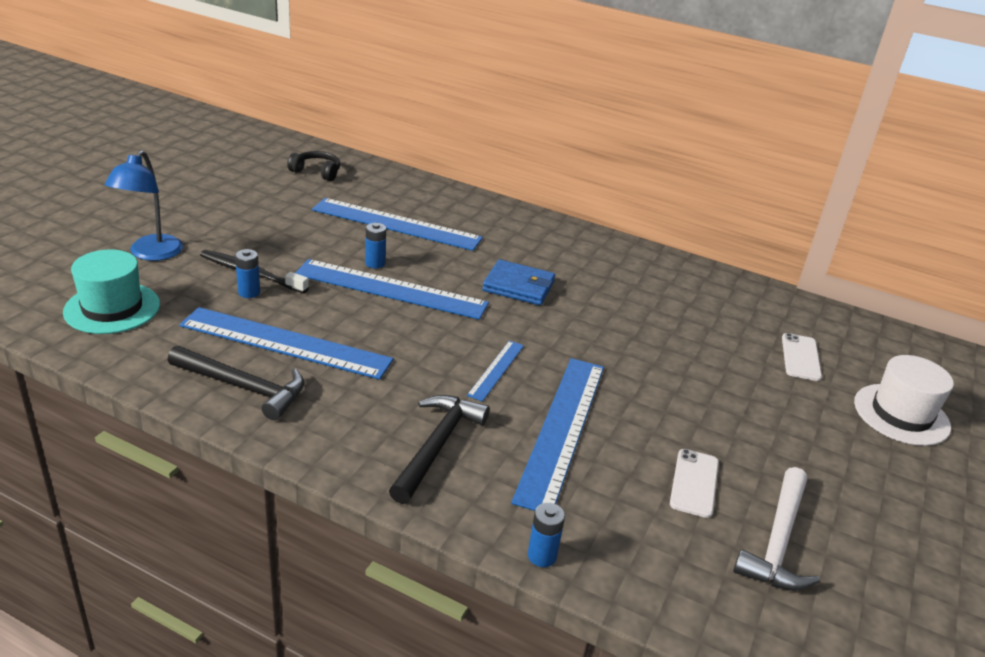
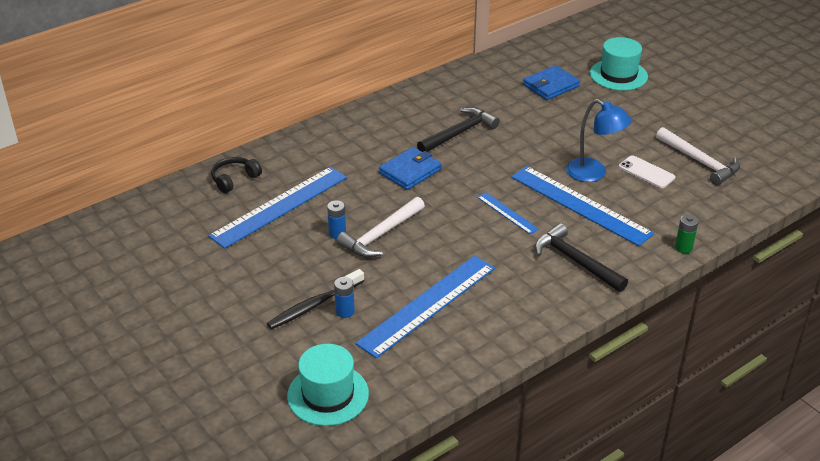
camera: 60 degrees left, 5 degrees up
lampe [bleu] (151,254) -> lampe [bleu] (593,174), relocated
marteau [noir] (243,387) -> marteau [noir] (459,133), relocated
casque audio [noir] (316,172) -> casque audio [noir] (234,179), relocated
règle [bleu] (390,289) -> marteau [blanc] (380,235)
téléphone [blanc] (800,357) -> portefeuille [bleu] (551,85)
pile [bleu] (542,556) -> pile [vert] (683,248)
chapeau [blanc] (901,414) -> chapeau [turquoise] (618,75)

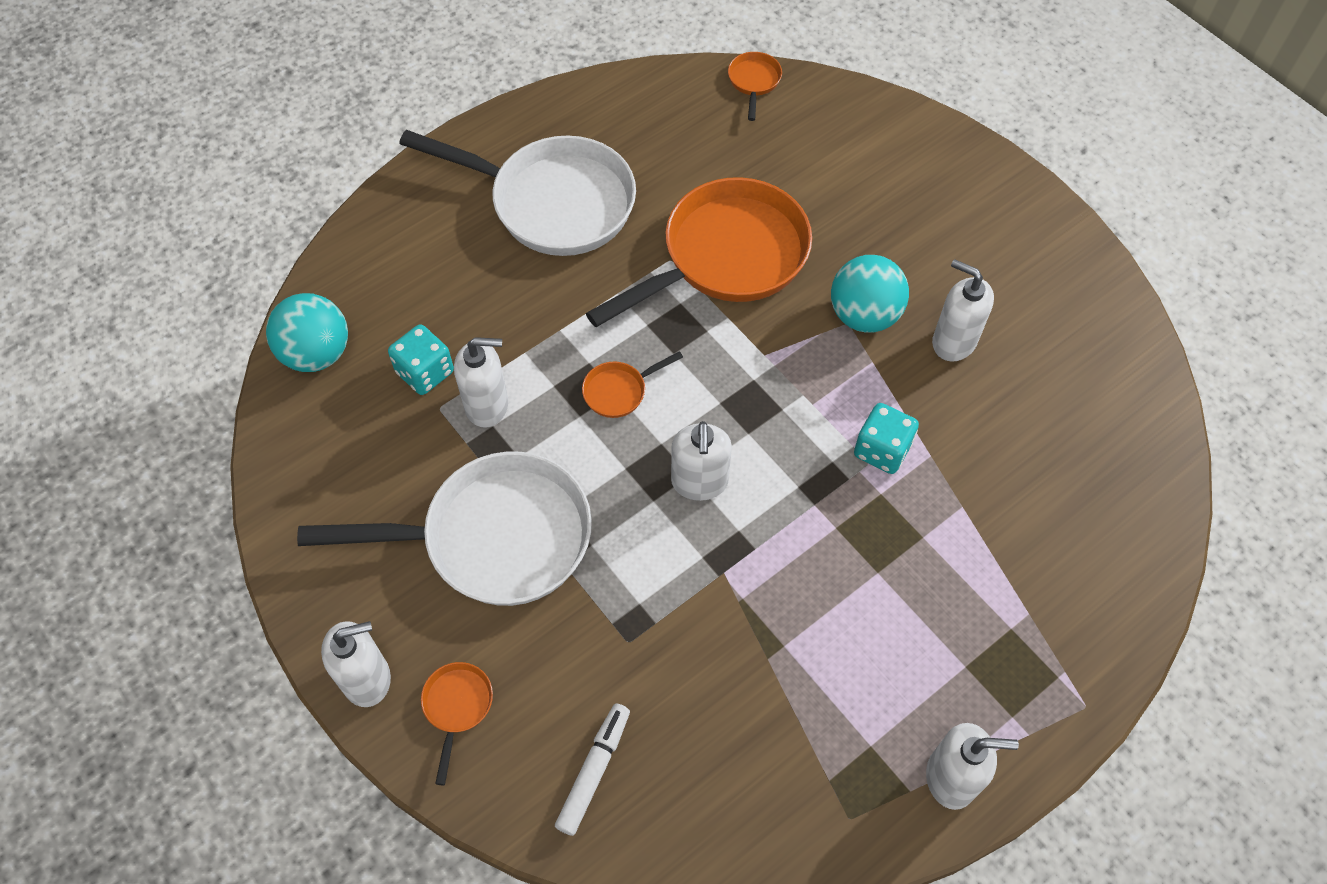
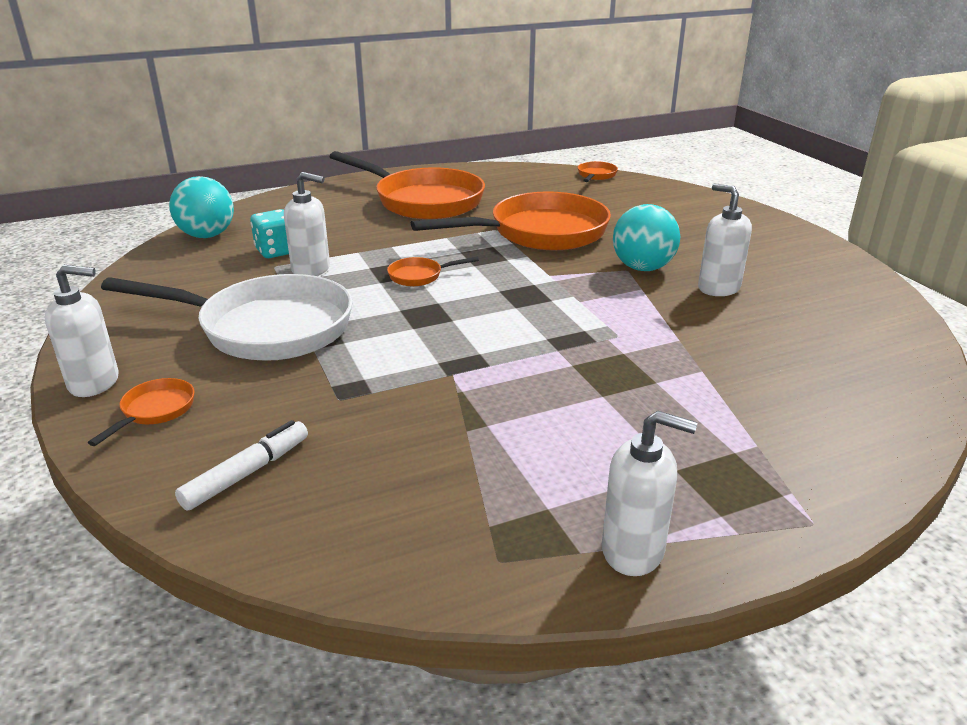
camera: 15 degrees right, 30 degrees down
distributeur de savon [blanc] (699,482) -> none
dé [turquoise] (882,450) -> none
poêle [blanc] (553,202) -> poêle [orange] (423,201)

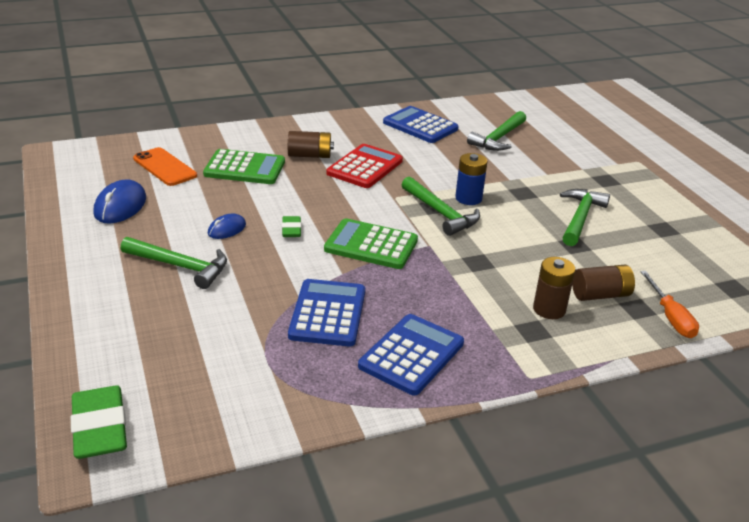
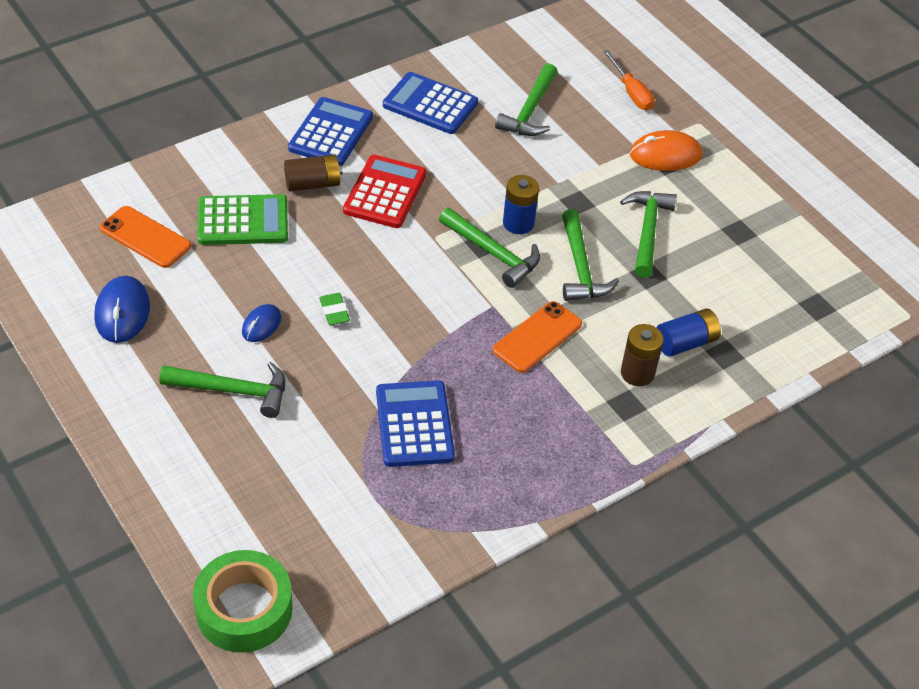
camera: 15 degrees left, 15 degrees up
calculatrice [vert] (371,245) -> none
none -> téléphone [orange] (537,337)
none -> marteau [vert] (580,267)
none -> souris [orange] (665,155)
calculatrice [bleu] (411,355) -> calculatrice [bleu] (331,133), relocated
tournevis [orange] (670,317) -> tournevis [orange] (631,92), relocated
gomme [vert] (100,428) -> ruban adhésif [vert] (244,609)
pile [marron] (600,295) -> pile [bleu] (685,343)

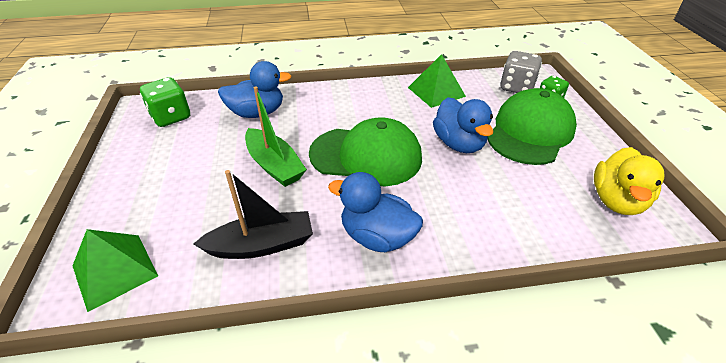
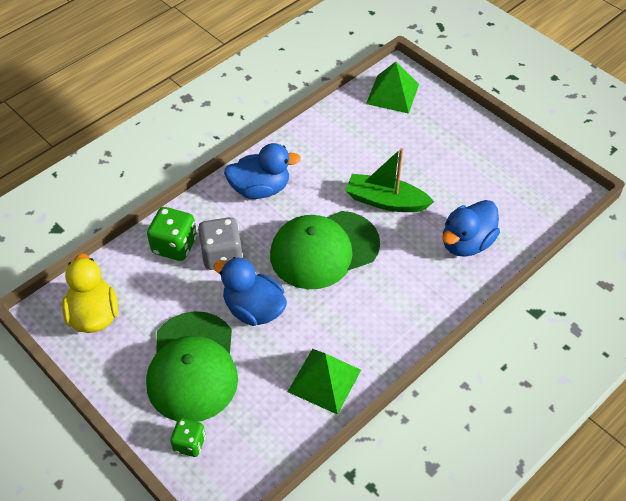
camera: 145 degrees right, 10 degrees up
bateau [noir] (261,245) -> none
dé [vert] (171,117) -> dé [vert] (174,246), relocated
dé [gris] (516,87) -> dé [gris] (221,255), relocated

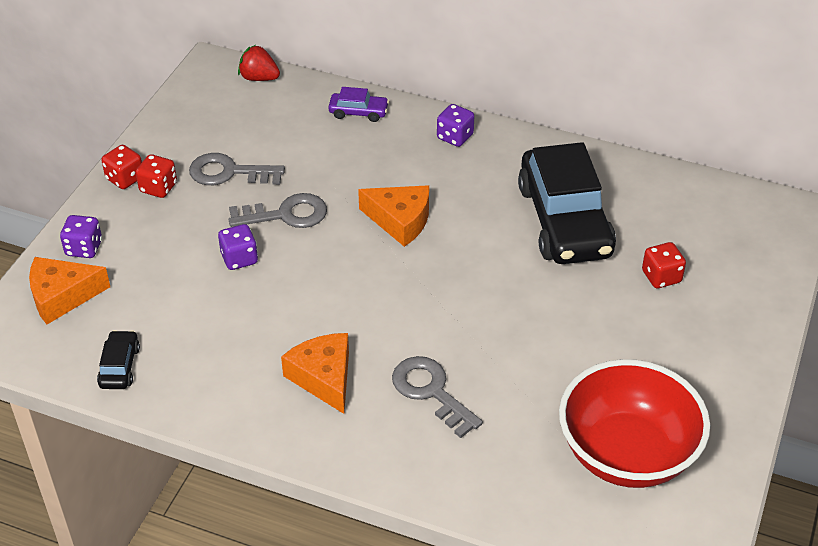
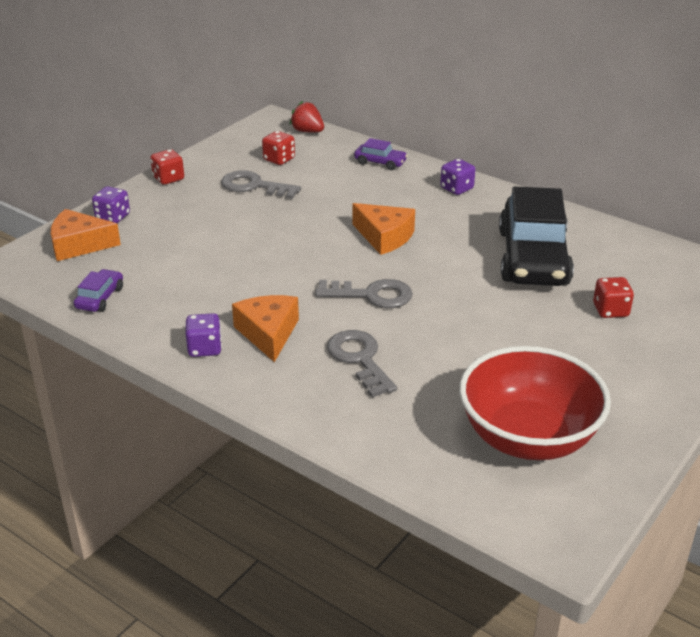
camera: 15 degrees right, 10 degrees down
dé [rouge] (158,188) -> dé [rouge] (279,159), relocated
dé [violet] (239,258) -> dé [violet] (205,348), relocated
clé [gris] (286,214) -> clé [gris] (371,295), relocated
voiture [noir] (119,366) -> voiture [violet] (100,298)

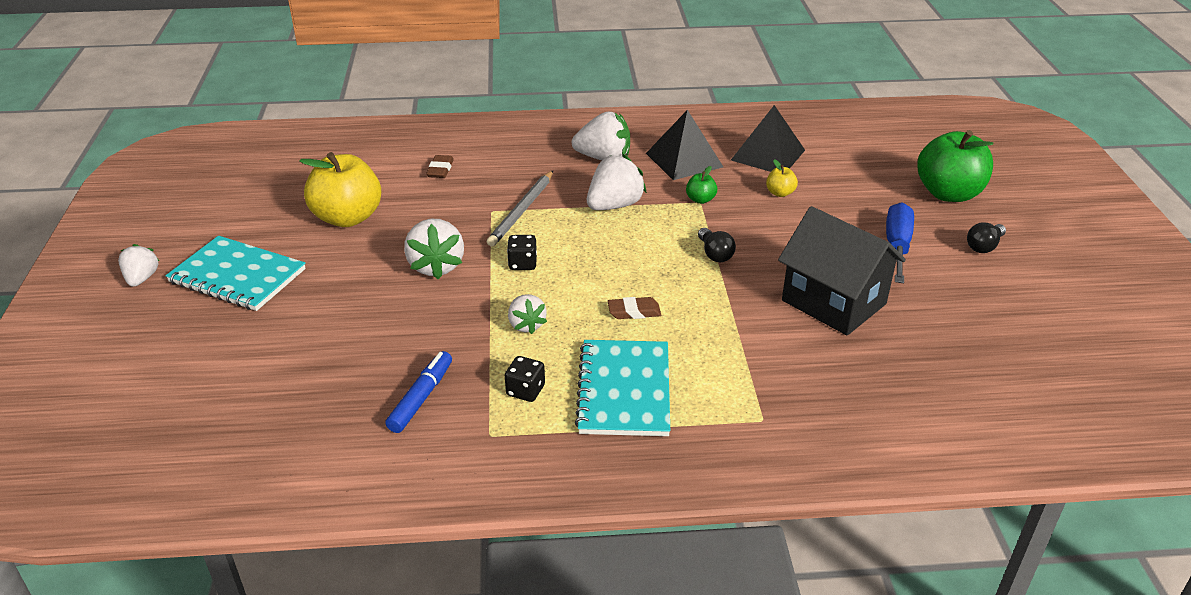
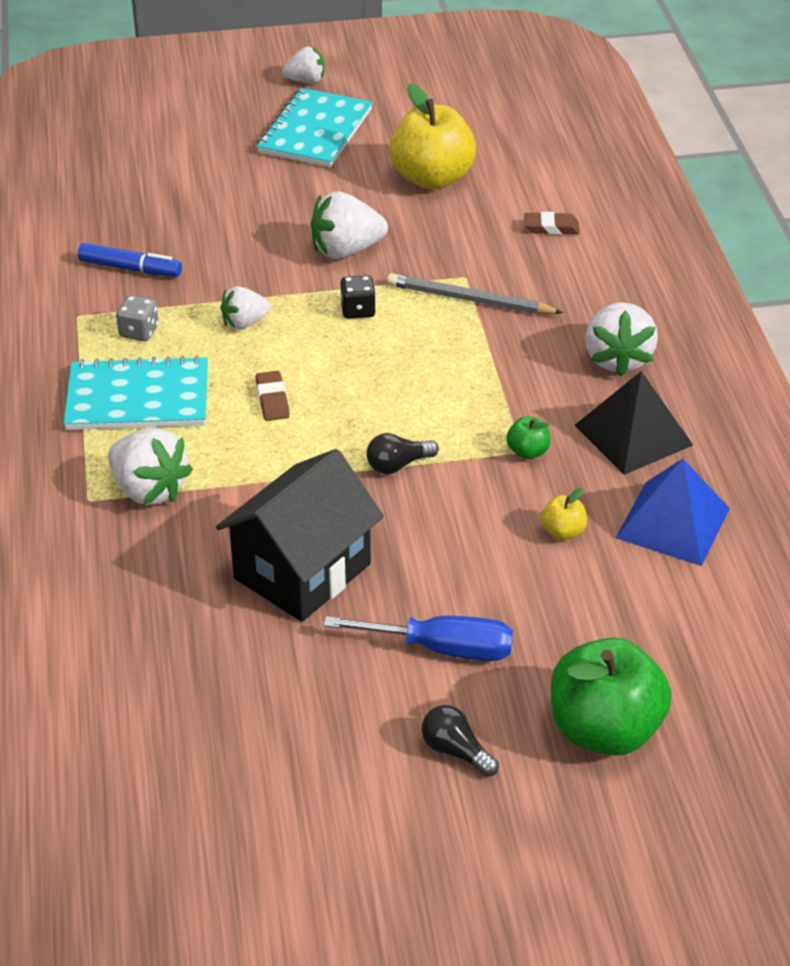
camera: 85 degrees right, 5 degrees up
fraise [blanc] (614,205) -> fraise [blanc] (149,489), relocated
dé [noir] (525,390) -> dé [gris] (139,331)
pyramide [noir] (768,155) -> pyramide [bleu] (673,523)

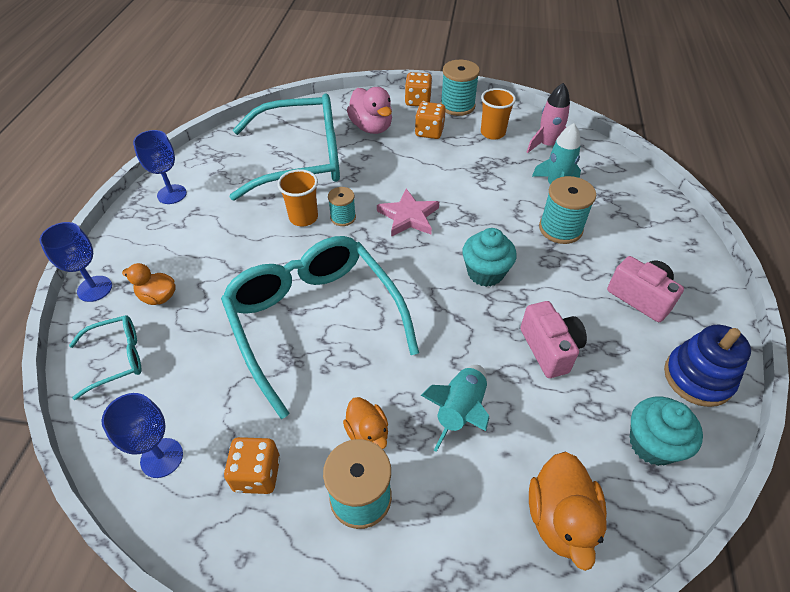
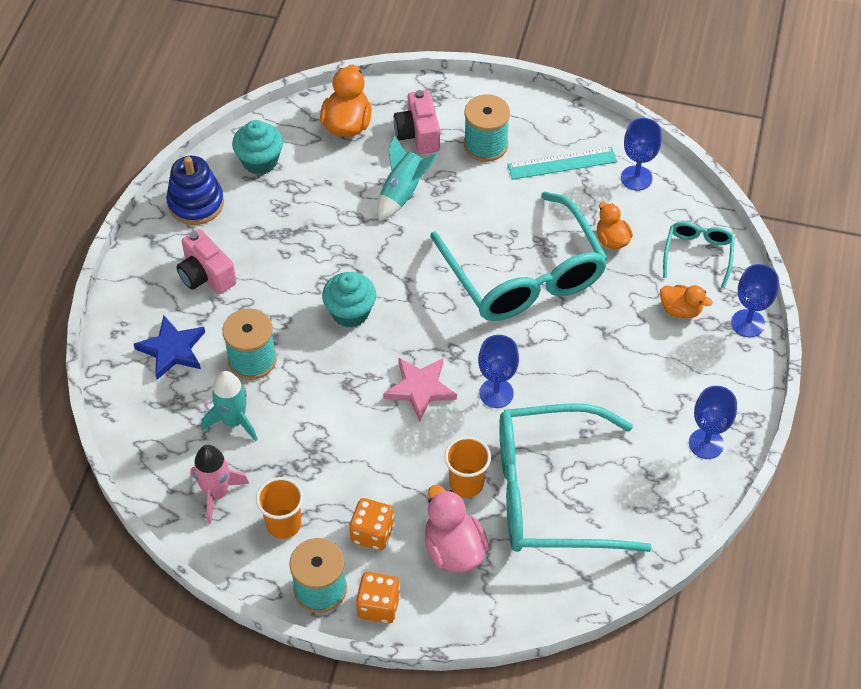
camera: 175 degrees left, 5 degrees up
none -> étoile [bleu] (172,350)
gobelet [orange] (303,218) -> gobelet [orange] (466,483), relocated
canard [orange] (367,433) -> canard [orange] (611,239), relocated
appareil photo [rose] (549,349) -> appareil photo [rose] (418,134), relocated
dé [orange] (257,474) -> règle [turquoise] (562,163)
bobine [turquoise] (343,217) -> verre à pied [bleu] (496,393)
lunettes [turquoise] (118,358) -> lunettes [turquoise] (698,254), 120 degrees clockwise

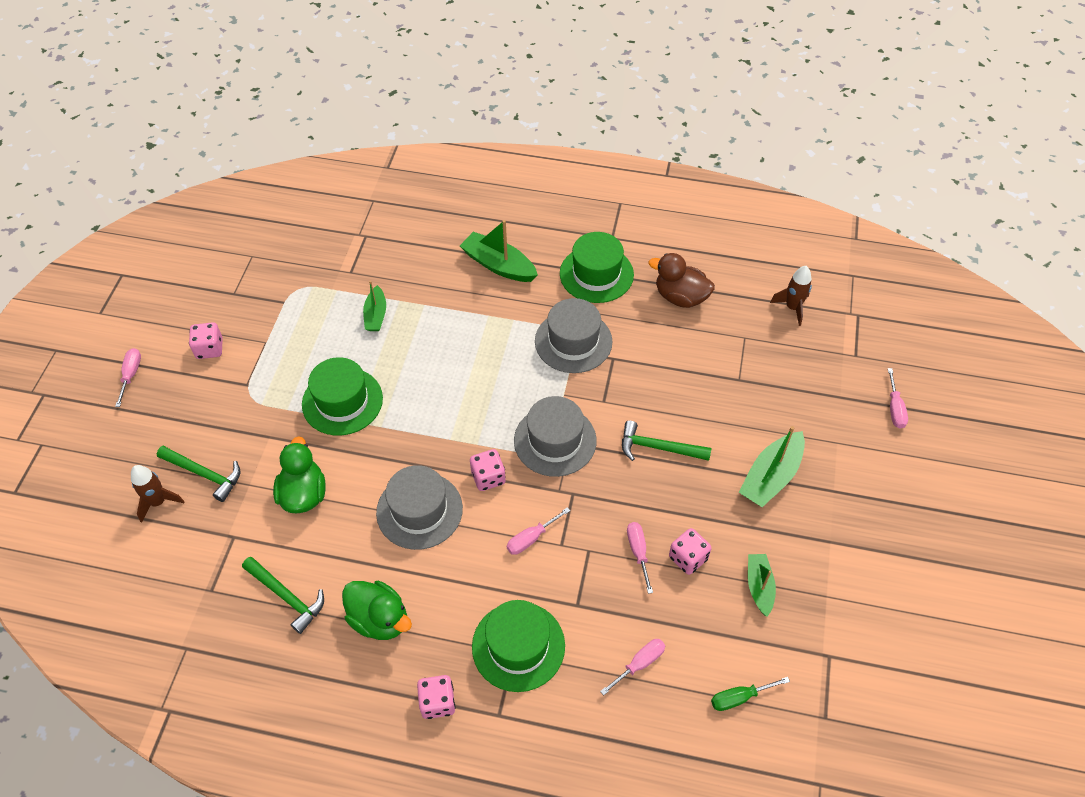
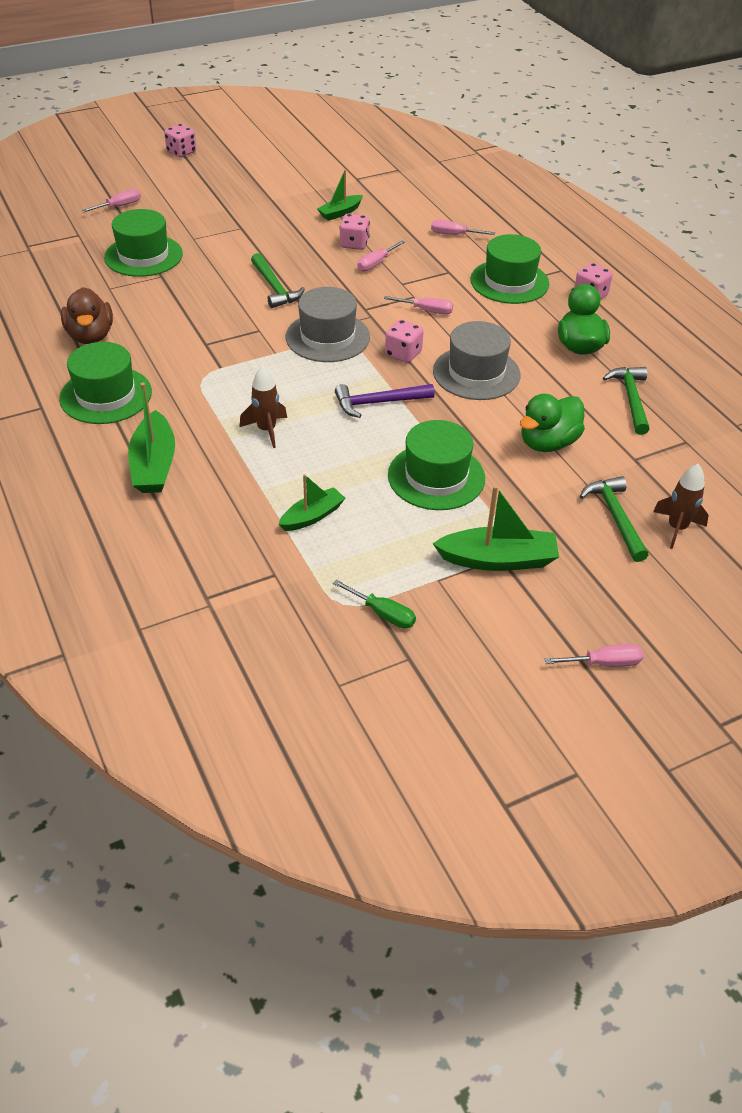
camera: 130 degrees left, 10 degrees down
chapeau [gris] (573,341) -> none
none -> chapeau [vert] (143,256)
none -> marteau [violet] (378,403)
dé [rose] (209,349) -> dé [rose] (181,152), relocated
tournevis [vert] (739,697) -> tournevis [vert] (383,614), relocated
bateau [vert] (771,477) -> bateau [vert] (498,559), relocated
fusée [marron] (792,308) -> fusée [marron] (266,430), relocated
tournevis [rose] (131,375) -> tournevis [rose] (604,663), 150 degrees counterclockwise

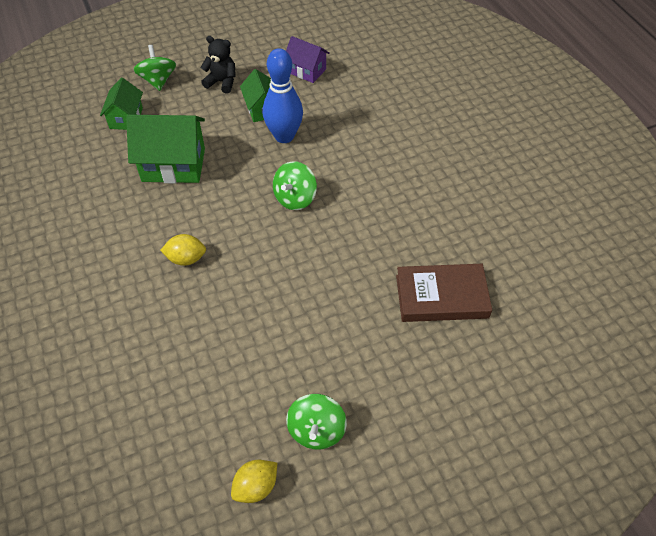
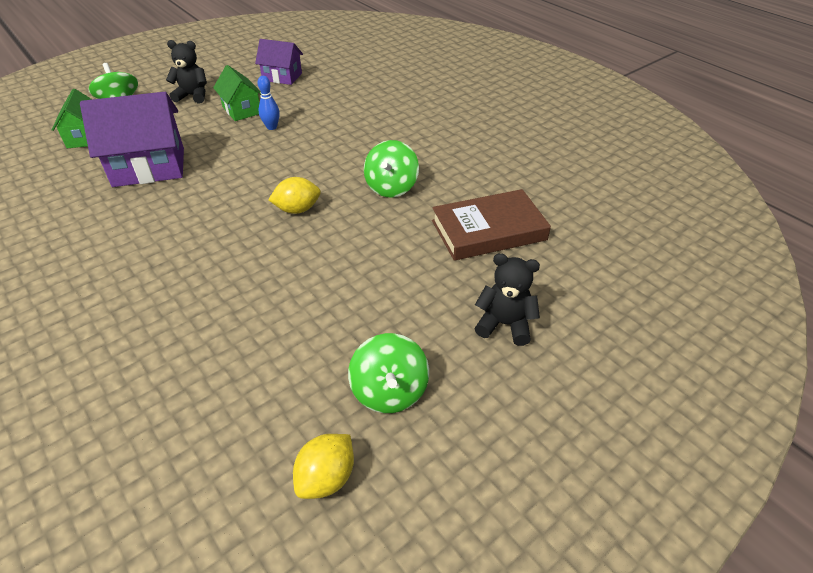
camera: 15 degrees left, 10 degrees down
none -> ours en peluche [noir] (504,324)
citron [jaune] (186,259) -> citron [jaune] (297,209), relocated
toupie [vert] (295,198) -> toupie [vert] (391,187), relocated
maison [vert] (173,165) -> maison [violet] (149,167)
quille [bleu] (284,136) -> quille [bleu] (271,127), x0.47

